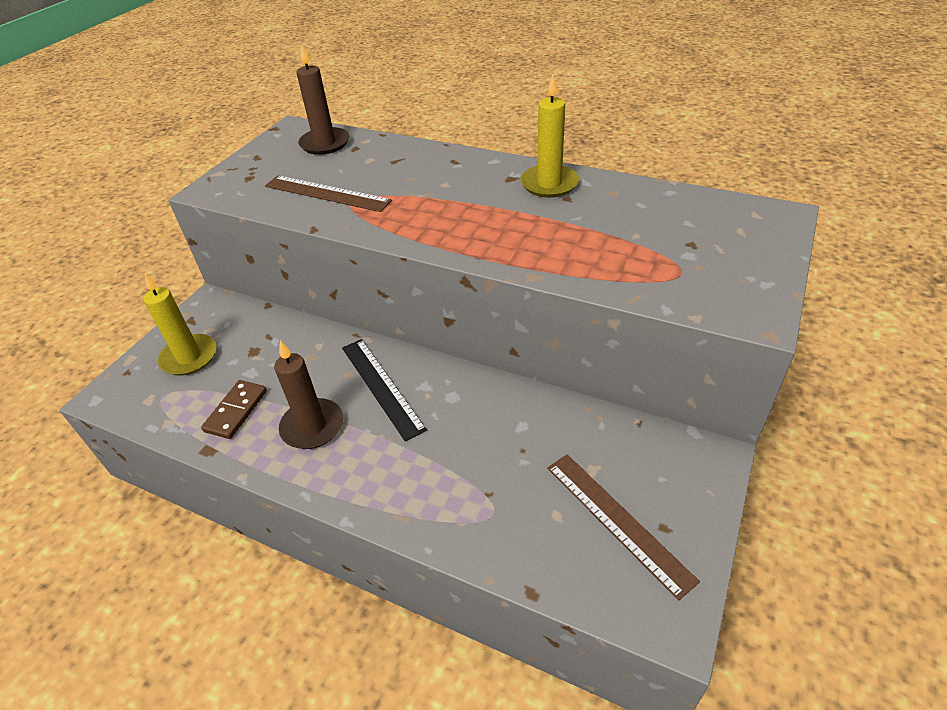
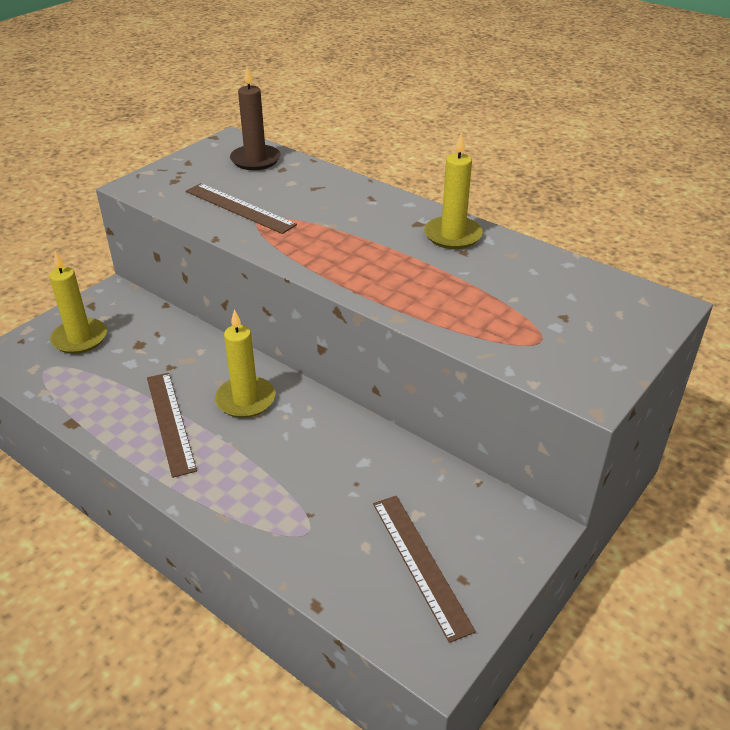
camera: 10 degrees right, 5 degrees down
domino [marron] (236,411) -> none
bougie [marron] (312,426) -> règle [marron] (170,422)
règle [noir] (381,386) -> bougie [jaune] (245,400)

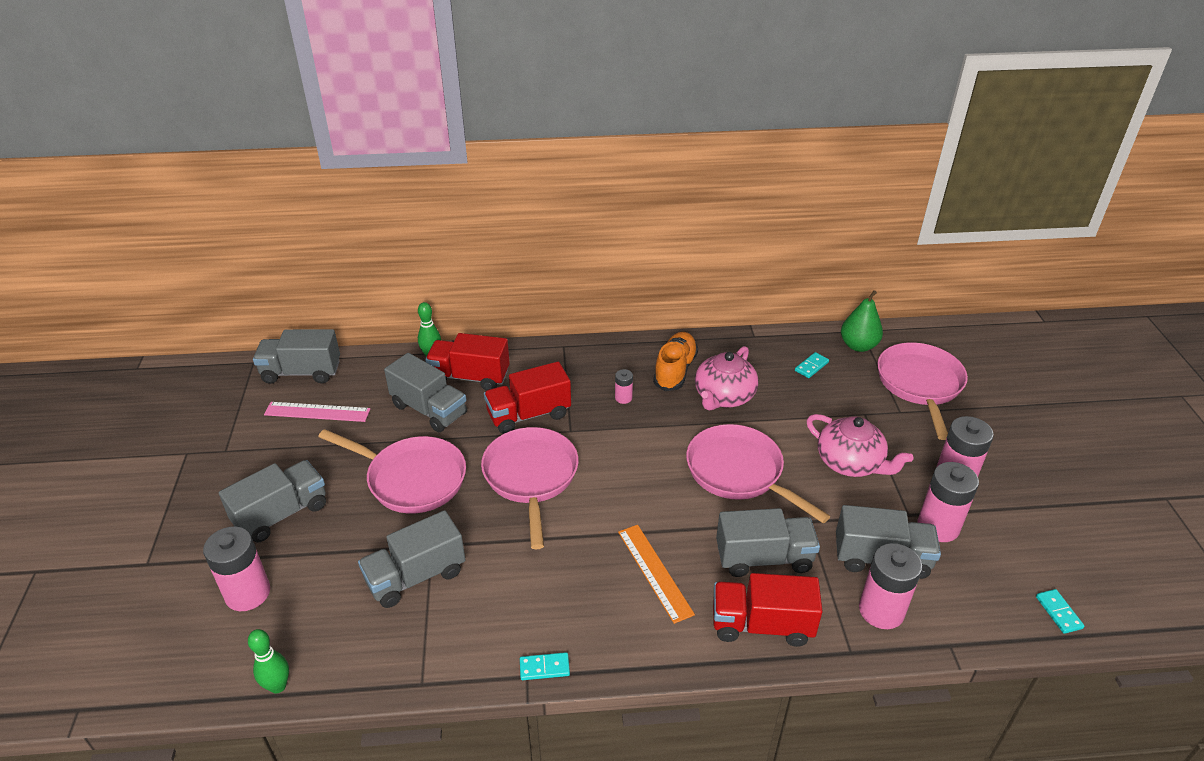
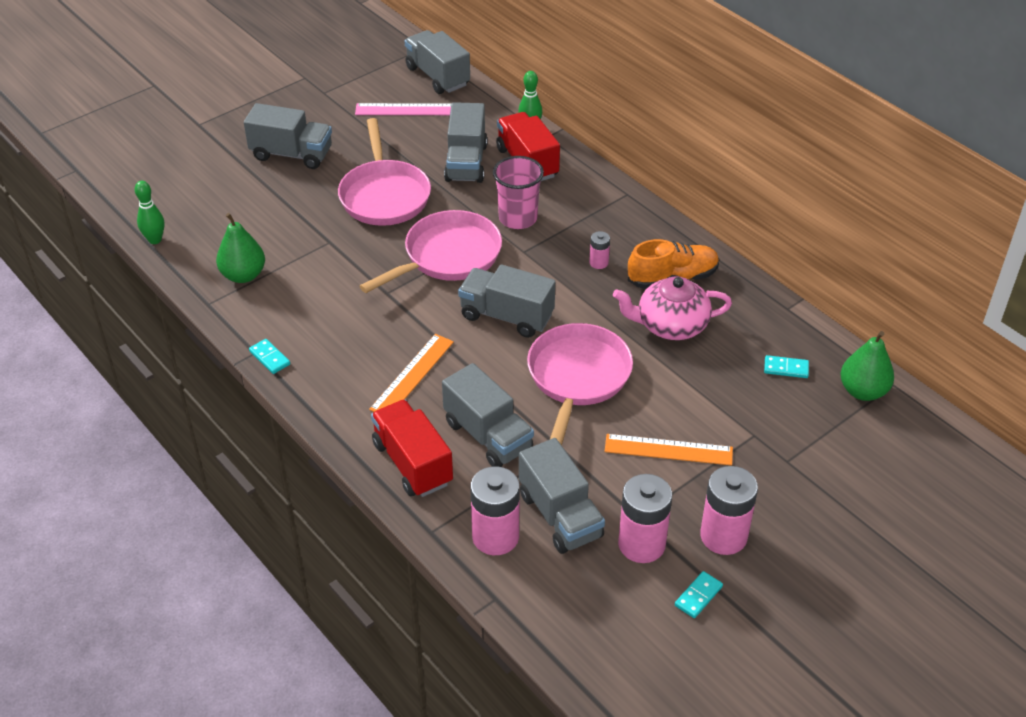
camera: 55 degrees right, 5 degrees up
pile [rose] (247,593) -> none
poêle [rose] (920,385) -> none
none -> poire [vert] (243,275)
camion [gris] (416,576) -> camion [gris] (506,316), relocated
domino [turquoise] (1058,612) -> domino [turquoise] (698,596), relocated
camion [rouge] (529,414) -> gobelet [rose] (518,218)
théière [rose] (850,463) -> règle [orange] (668,449)
règle [rose] (317,412) -> règle [rose] (405,109), 60 degrees counterclockwise

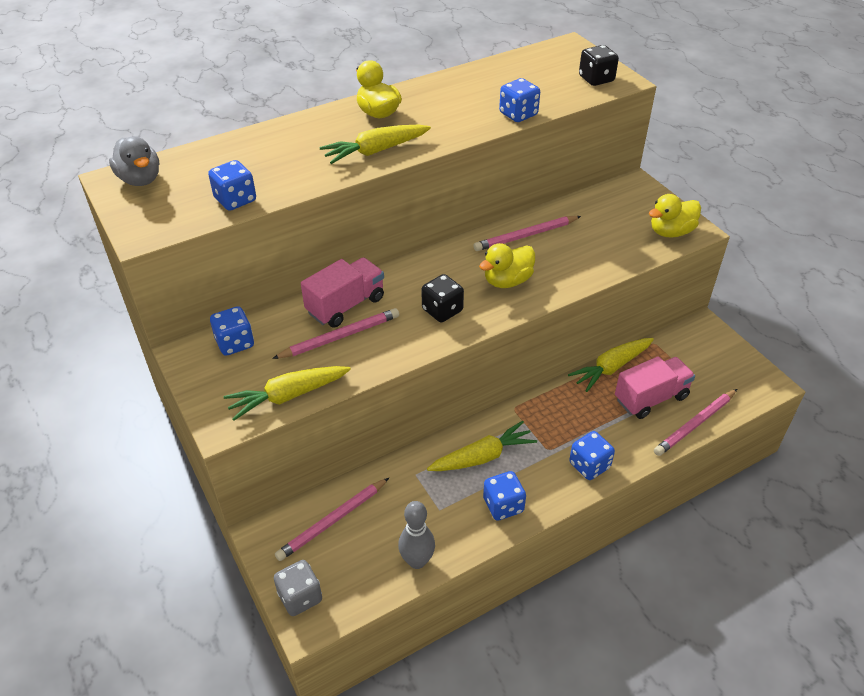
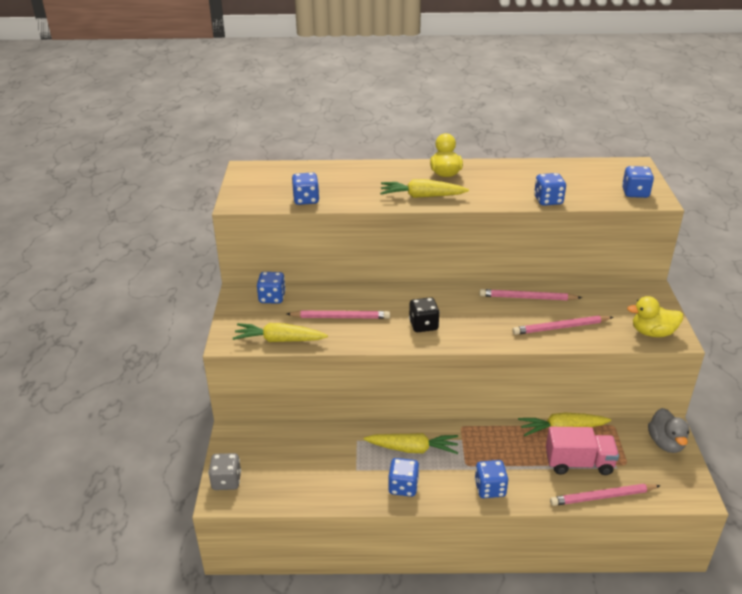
camera: 30 degrees right, 10 degrees down
camion [rose] (345,305) -> none
quille [gris] (417,561) -> none
canard [jaune] (507,281) -> none
canard [gris] (140,179) -> canard [gris] (665,443), relocated
crayon [rose] (332,521) -> crayon [rose] (560,327), relocated
dé [noir] (596,79) -> dé [bleu] (635,193)

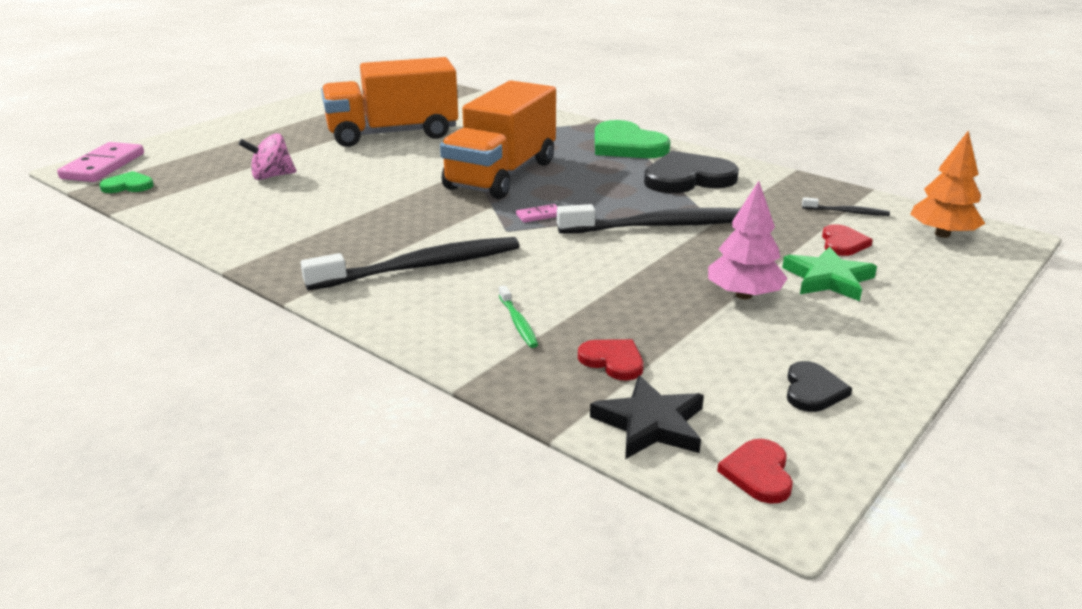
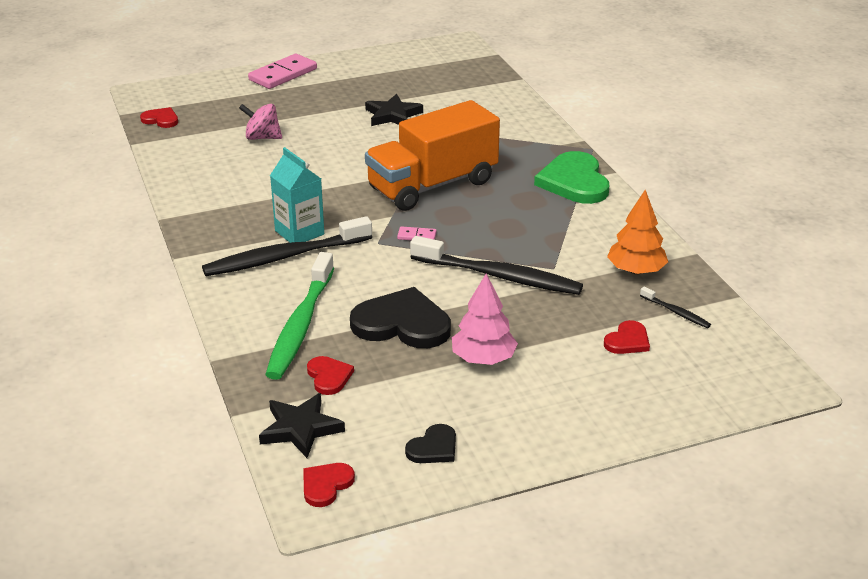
camera: 30 degrees right, 5 degrees up
étoile [vert] (828,279) -> none
none -> brique de lait [turquoise] (299,232)
domino [rose] (103,166) -> domino [rose] (283,74), relocated
cœur [noir] (688,178) -> cœur [noir] (402,324), relocated
arbre [orange] (942,234) -> arbre [orange] (636,271), relocated
camion [orange] (393,134) -> étoile [noir] (392,115)
cœur [vert] (128,186) -> cœur [rouge] (161,119)
brosse à dents [noir] (421,267) -> brosse à dents [noir] (284,257), 150 degrees clockwise
brosse à dents [vert] (518,323) -> brosse à dents [vert] (300,325), x2.29

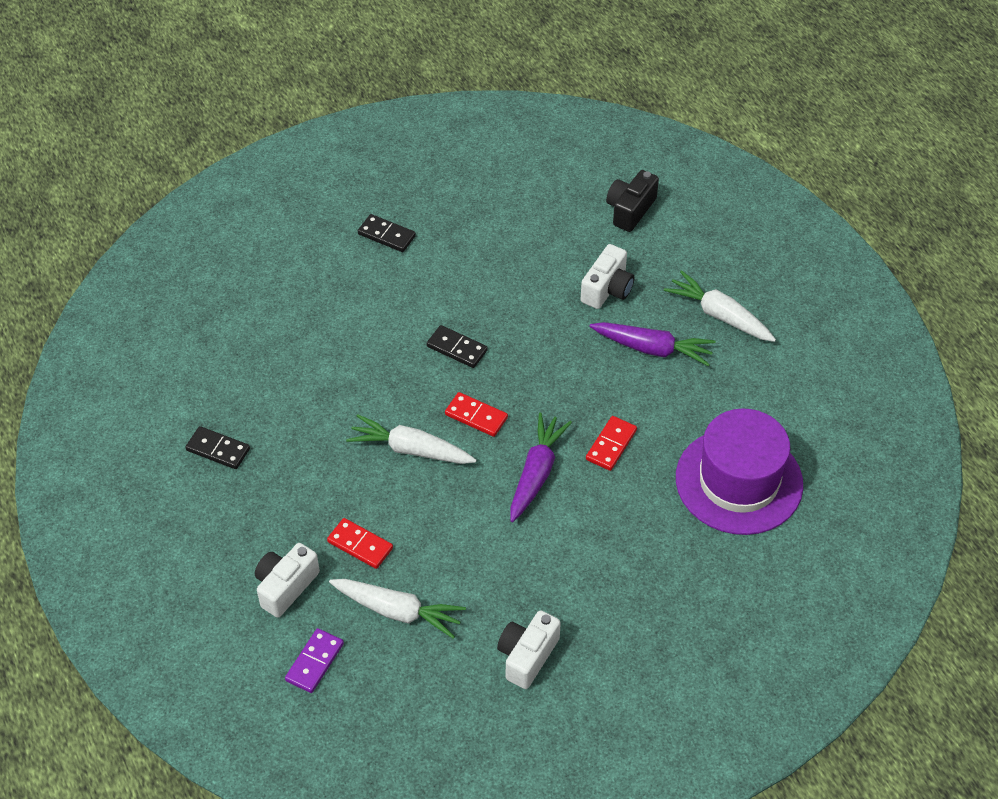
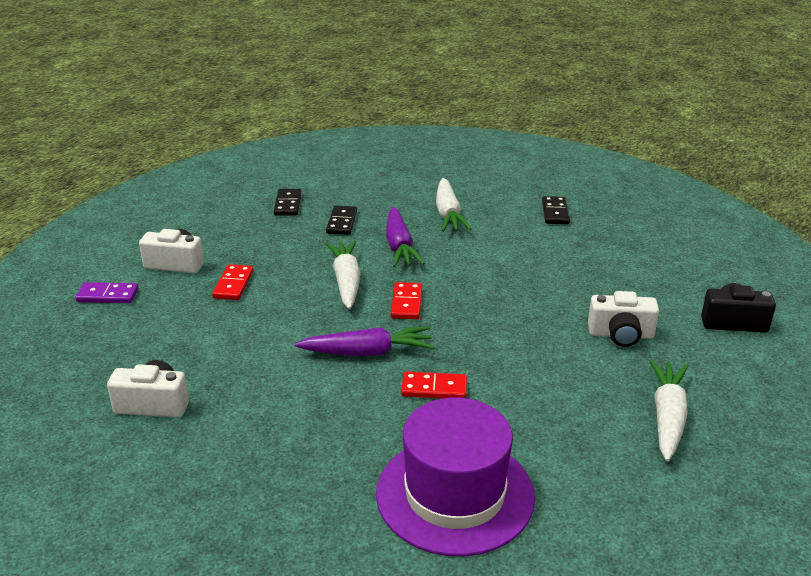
camera: 65 degrees right, 20 degrees down
carotte [blanc] (398,611) -> carotte [blanc] (448,214), relocated
domino [noir] (457,348) -> domino [noir] (342,222), relocated
carotte [violet] (653,349) -> carotte [violet] (399,246), relocated

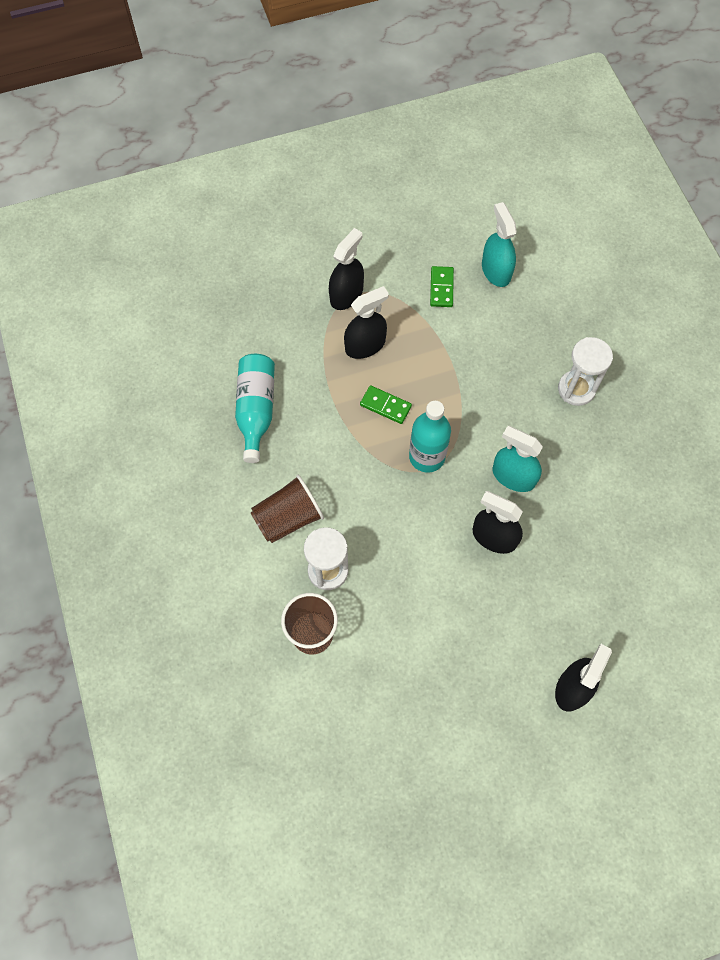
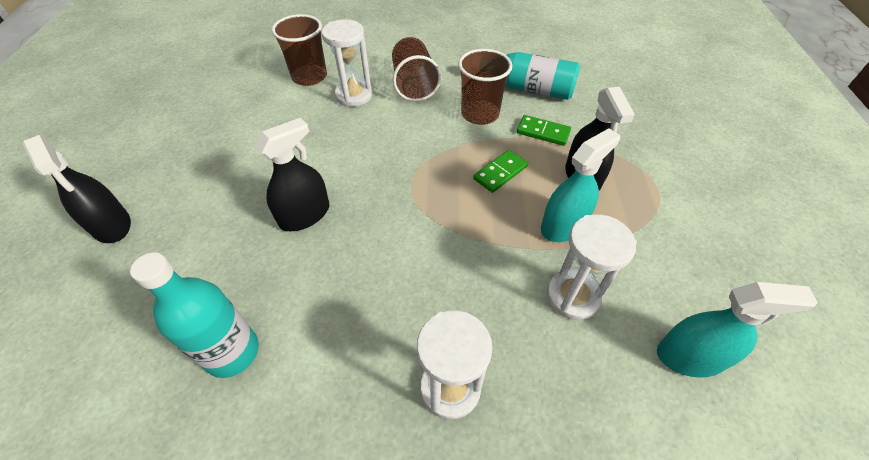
camera: 110 degrees right, 15 degrees down
vaporisateur [noir] (346,295) -> none
none -> gobelet [marron] (480,114)
none -> sablier [blanc] (573,296)
bouteille [turquoise] (427,456) -> bouteille [turquoise] (232,352), relocated
domino [vert] (441,288) -> domino [vert] (543,132), relocated
vaporisateur [turquoise] (513,476) -> vaporisateur [turquoise] (563,225), relocated

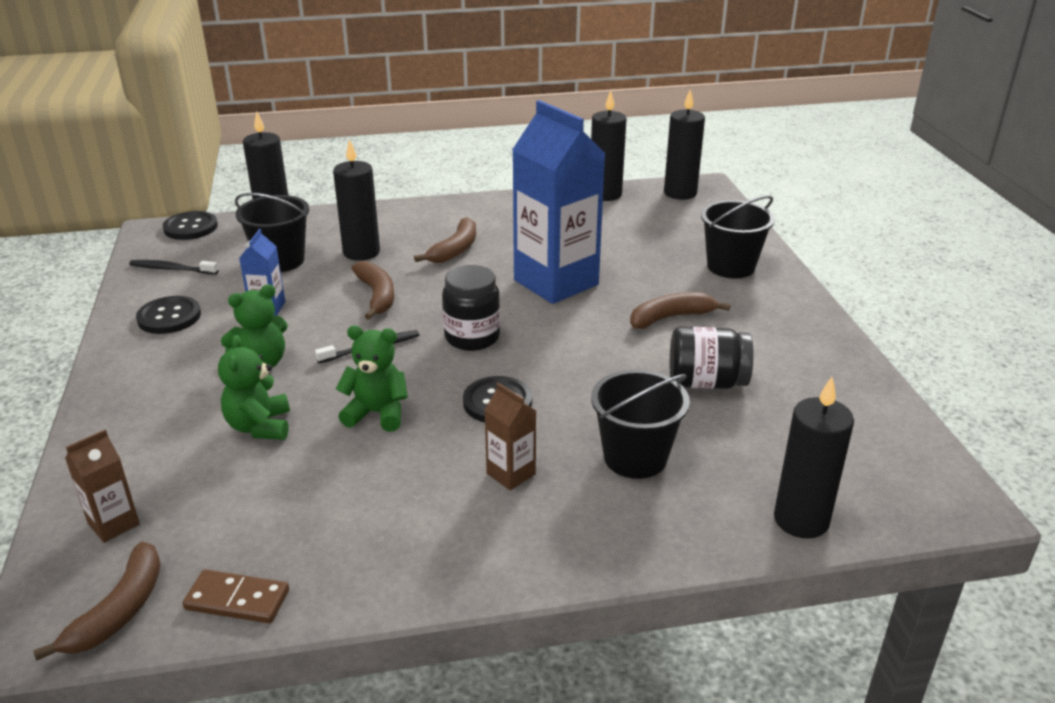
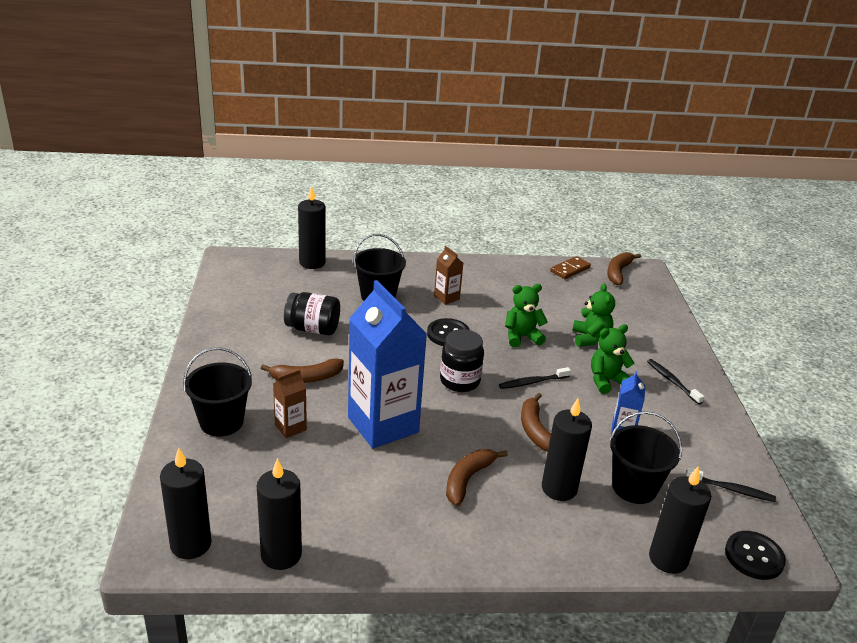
camera: 175 degrees left, 0 degrees up
bouton [noir] (169,317) -> none
none -> brosse à dents [noir] (672,381)
brique de lait [marron] (114,524) -> brique de lait [marron] (290,427), relocated
domino [marron] (237,599) -> domino [marron] (570,269), 60 degrees counterclockwise
ours en peluche [vert] (377,413) -> ours en peluche [vert] (522,337), 150 degrees clockwise

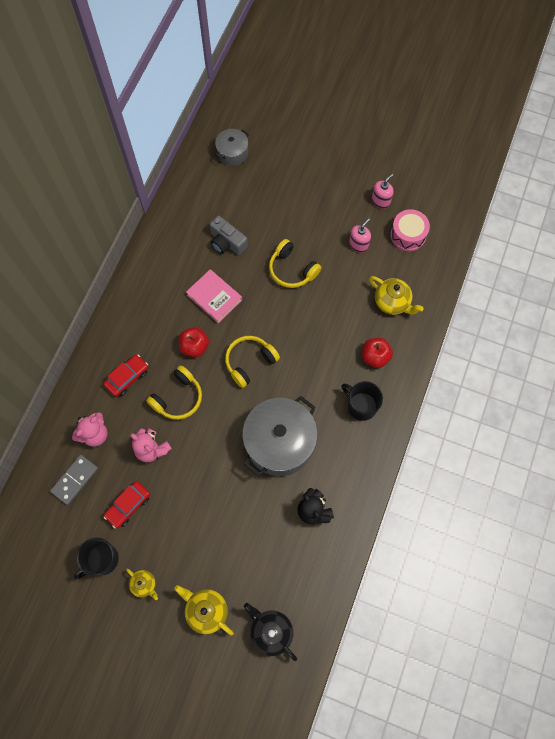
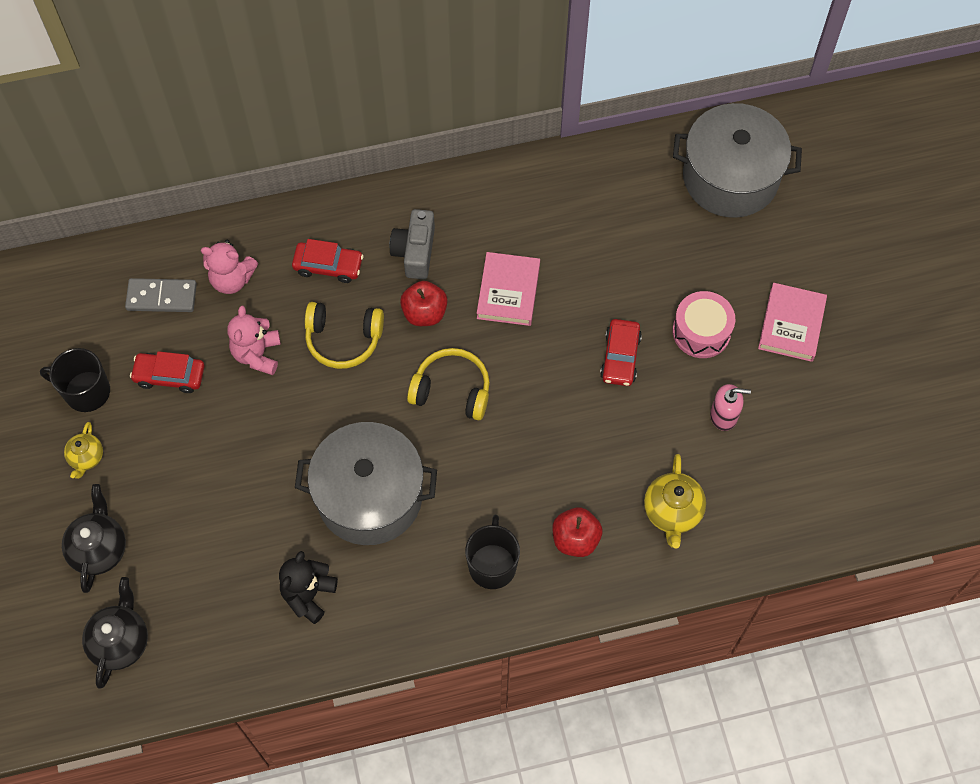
camera: 55 degrees right, 5 degrees down
distributeur de savon [rose] (380,201) -> none
none -> livre [rose] (791,324)
appareil photo [gris] (227,242) -> appareil photo [gris] (415,252), relocated
tambour [rose] (408,235) -> tambour [rose] (701,332), relocated
casque audio [jaune] (292,270) -> voiture [rouge] (620,357)
théière [jaune] (206,610) -> théière [noir] (99,549)
marmite [gris] (232,153) -> marmite [gris] (730,177), x1.92

